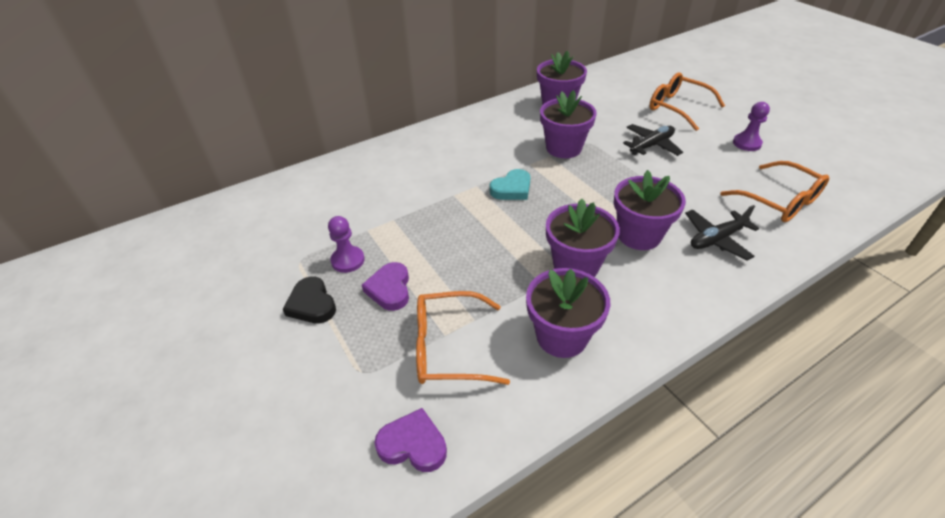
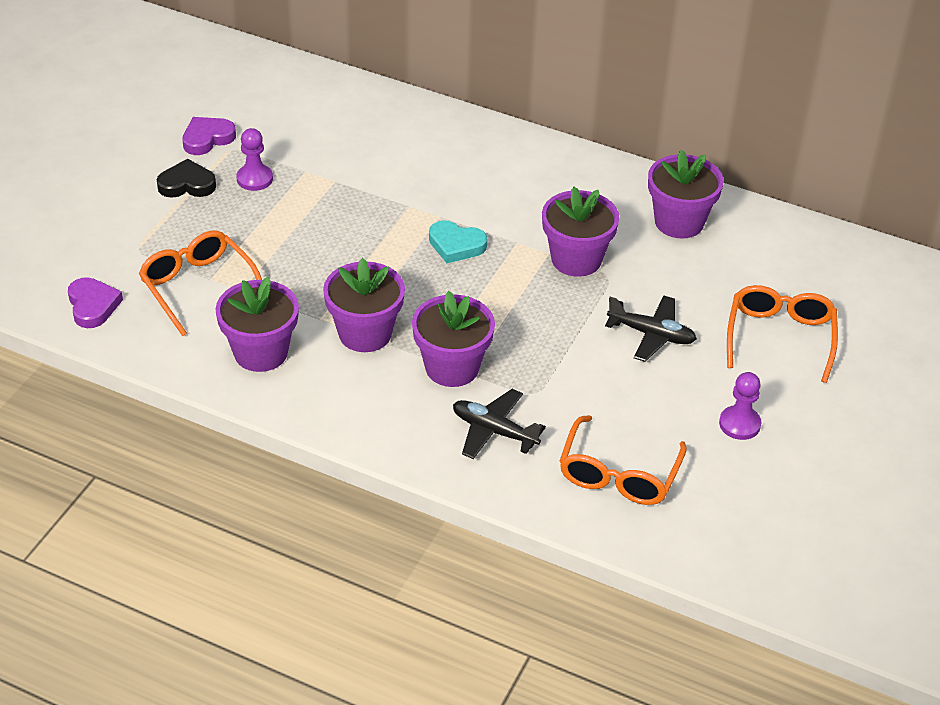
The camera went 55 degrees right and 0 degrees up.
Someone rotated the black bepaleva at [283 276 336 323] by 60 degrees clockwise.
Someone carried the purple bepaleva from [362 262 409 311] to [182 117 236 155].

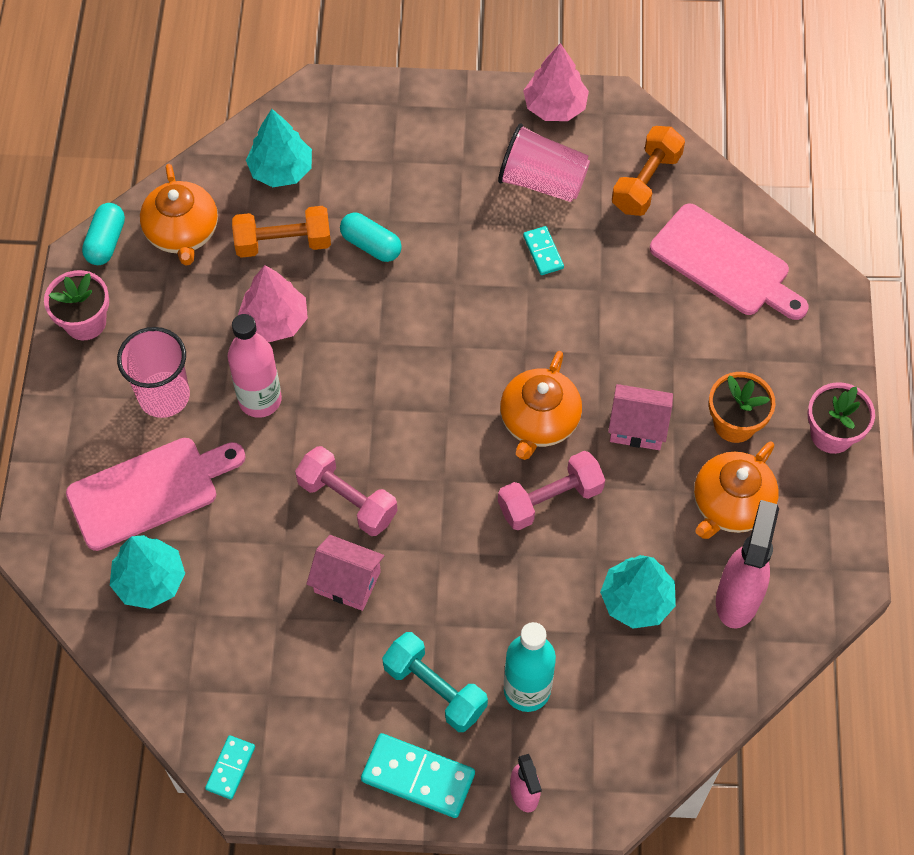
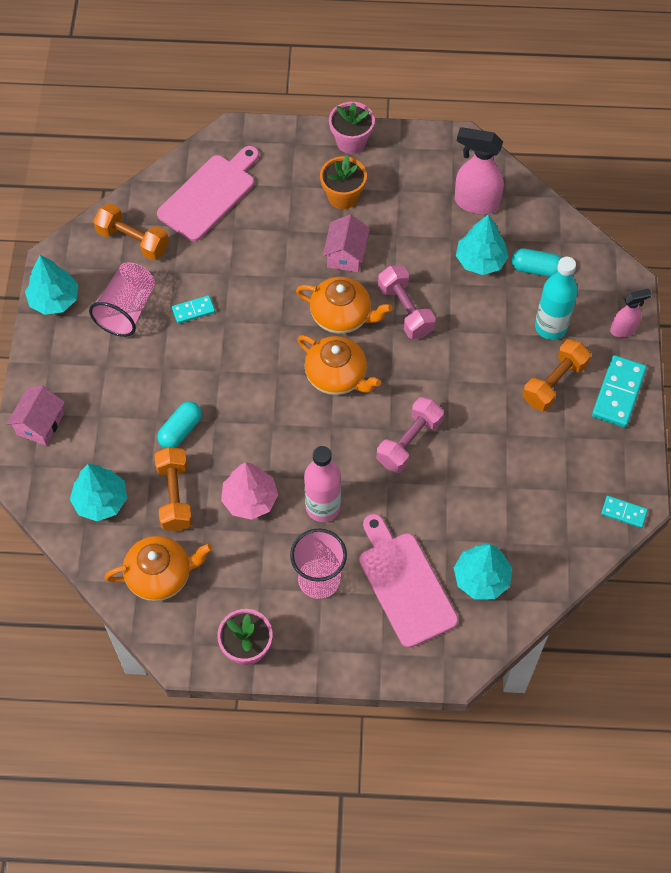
The camera went 90 degrees left and 0 degrees up.
Someone carried the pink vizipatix from [307 535 385 611] to [7 386 65 446].
Someone repainted the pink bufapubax at [523 43 589 121], which became the turquoise bufapubax at [25 255 78 315].
Someone carried the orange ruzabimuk from [694 441 779 539] to [297 335 381 395].
Someone carried the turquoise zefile from [82 203 125 265] to [511 248 562 277].
Someone repainted the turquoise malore at [382 632 488 732], which became the orange malore at [523 339 591 411].

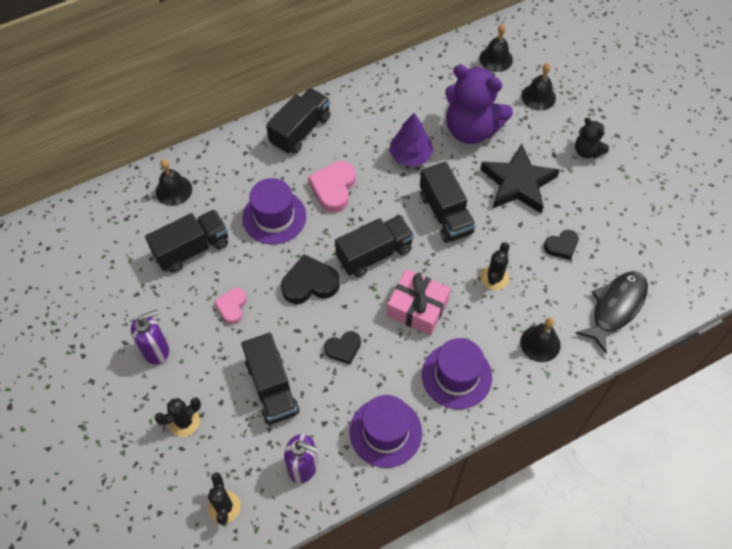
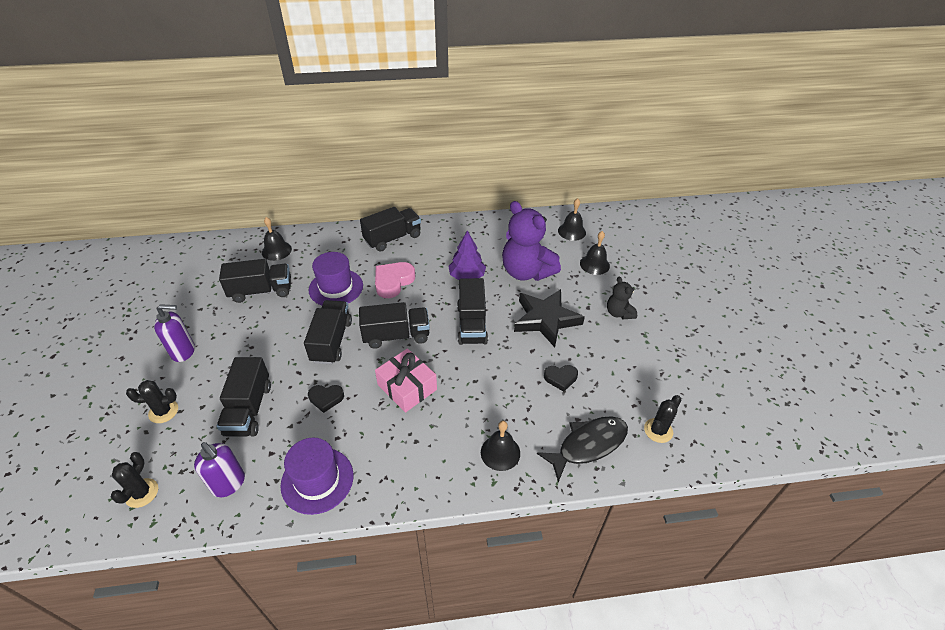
The camera went 20 degrees right and 15 degrees down.
Someone swapped the black bepaleva at [281 254 340 304] for the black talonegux at [304 300 352 364].
Someone carried the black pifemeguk from [481 242 509 290] to [644 395 682 443].
Someone took away the pink bepaleva at [214 288 247 324].
Someone took away the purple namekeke at [422 338 492 409].

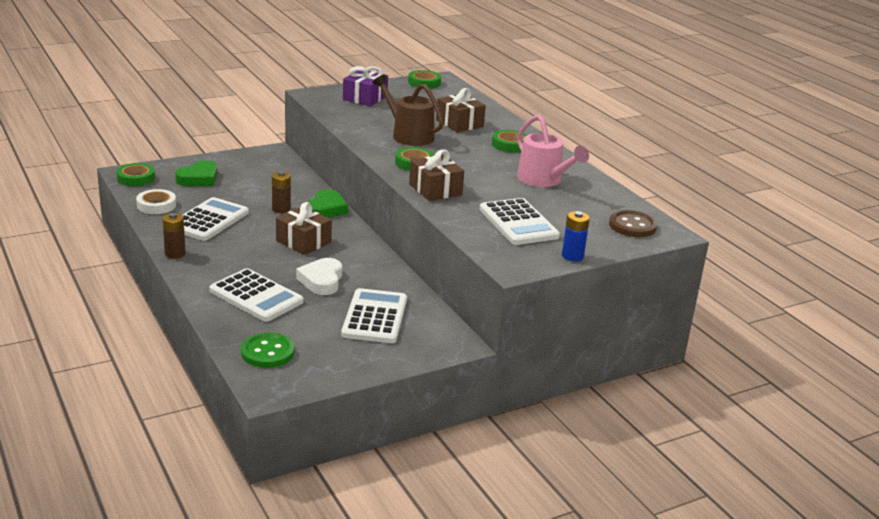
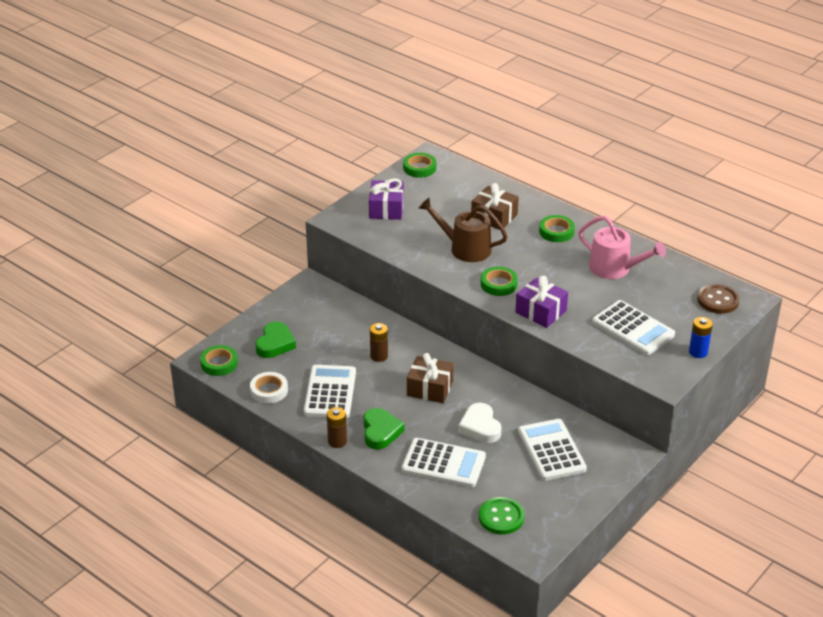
The camera went 20 degrees left and 10 degrees up.
Someone carried the green bepaleva from [307 189 348 218] to [363 408 404 450].
Someone repainted the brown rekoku at [409 149 464 201], which became the purple rekoku at [515 276 568 328].

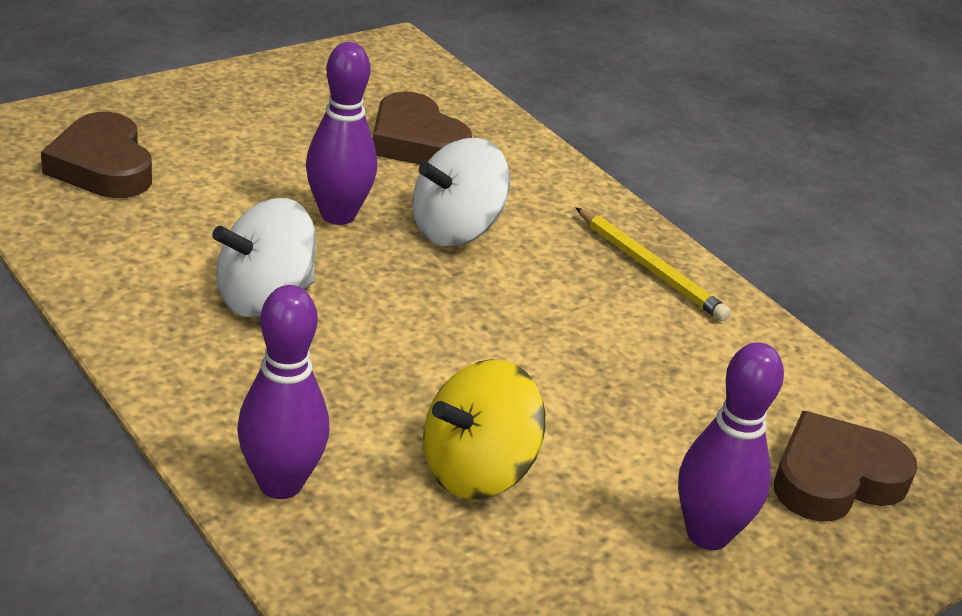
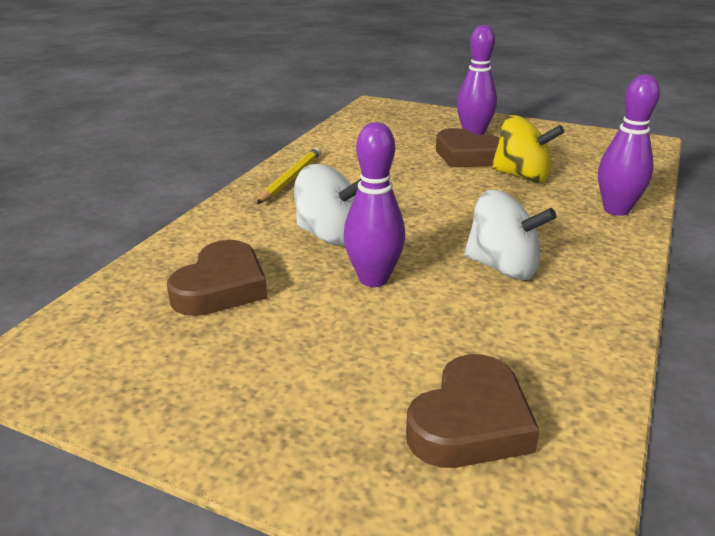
The camera went 115 degrees left and 5 degrees down.
Someone carried the brown bepaleva from [774 411 918 522] to [436 128 500 167].

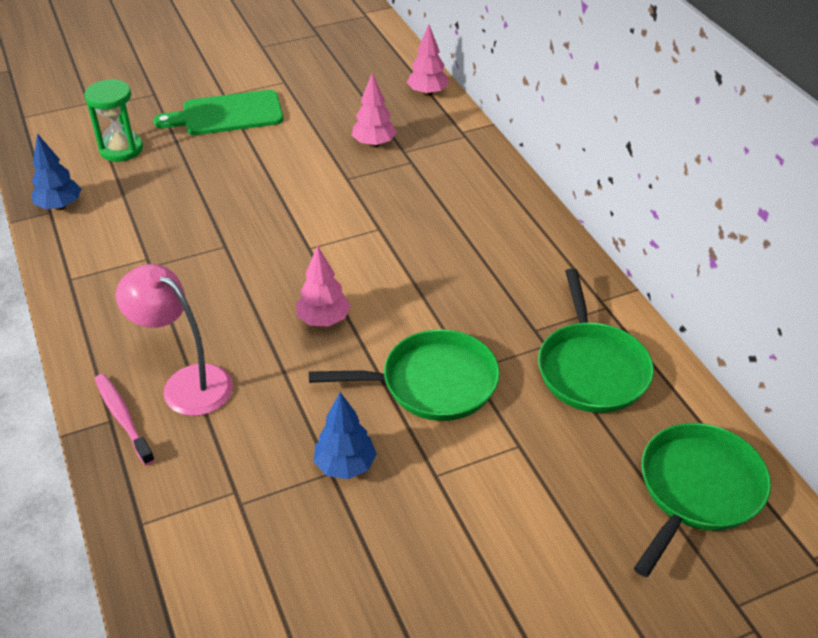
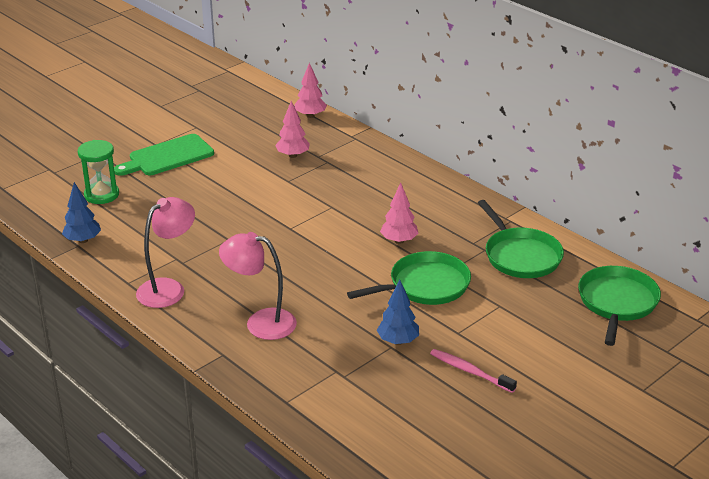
The camera went 20 degrees left and 10 degrees down.
Someone put down the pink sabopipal at [136 197 195 308].
Someone carried the pink bufapubax from [296 245 351 327] to [380 183 418 244].
Someone carried the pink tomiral from [95 374 155 465] to [430 349 517 393].

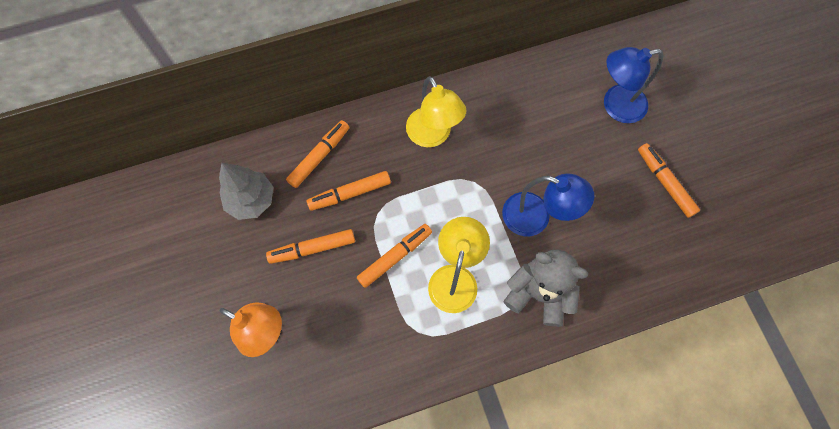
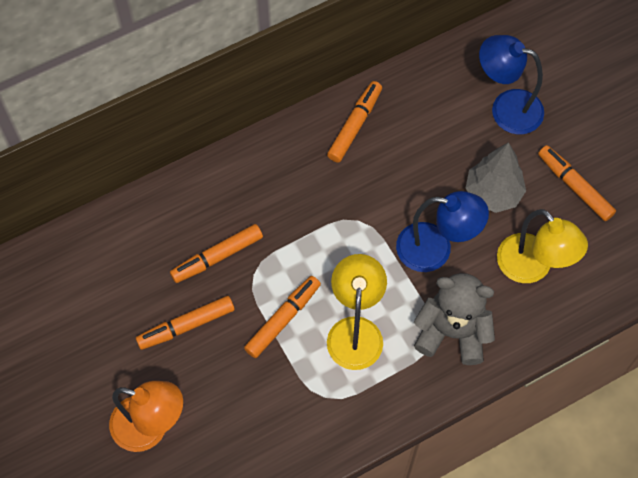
The camera went 10 degrees left and 5 degrees down.
Someone carried the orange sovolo from [286 120 349 188] to [327 81 382 163].
Someone carried the grey bufapubax from [219 163 274 220] to [466 142 526 213].
Someone rotated the blue sabopipal at [604 47 663 123] by 45 degrees clockwise.
Someone carried the yellow sabopipal from [406 76 466 147] to [497 209 588 283].

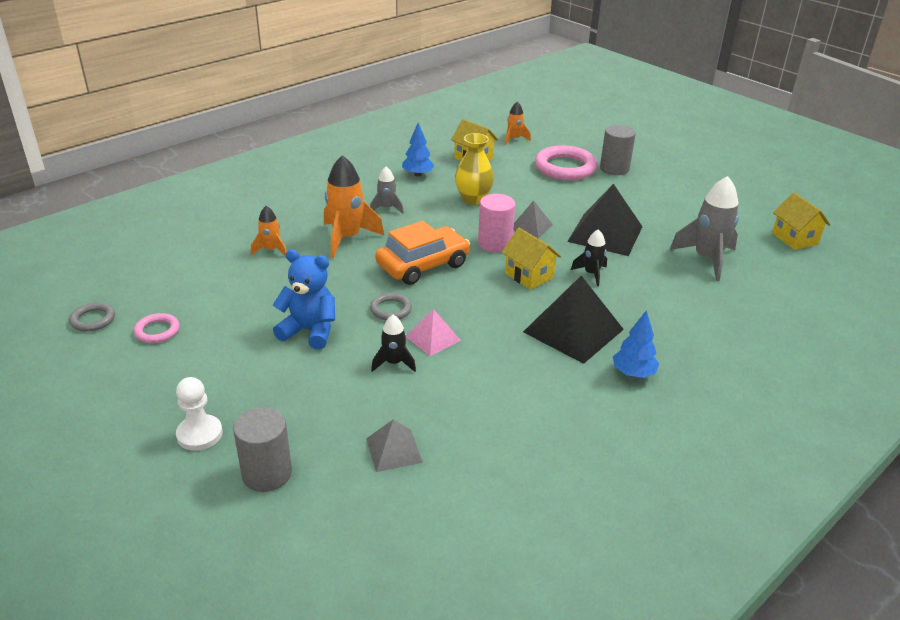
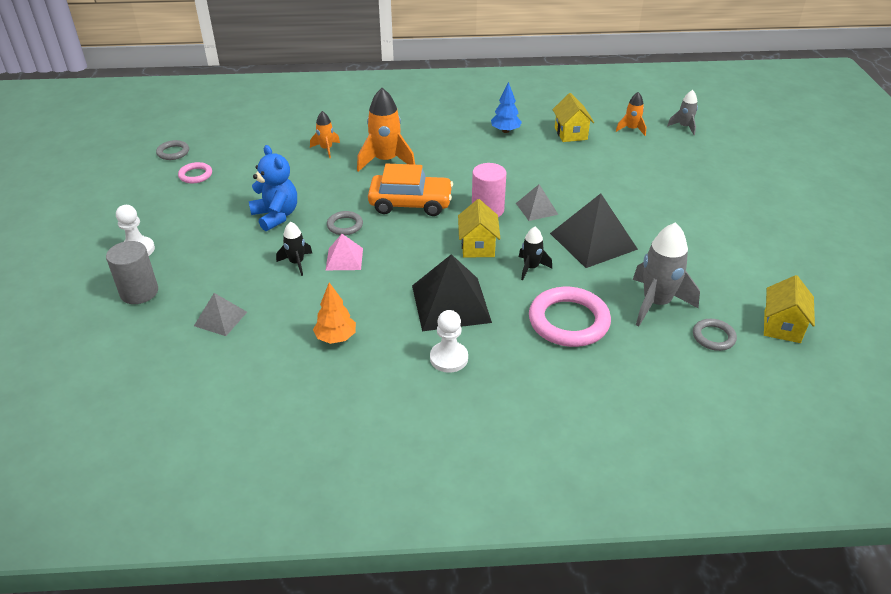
The camera went 40 degrees right and 5 degrees up.
Someone put down the orange bufapubax at [313 282 356 344].
Someone swapped the blue bufapubax at [613 310 659 378] for the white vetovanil at [430 310 468 373].
Someone carried the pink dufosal from [535 145 597 180] to [529 287 611 347].
Someone carried the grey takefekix from [370 167 404 214] to [667 90 698 135].
Someone put down the grey dufosal at [693 319 737 351].
Someone took away the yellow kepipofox at [455 133 494 205].
Someone took away the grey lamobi at [600 125 636 175].

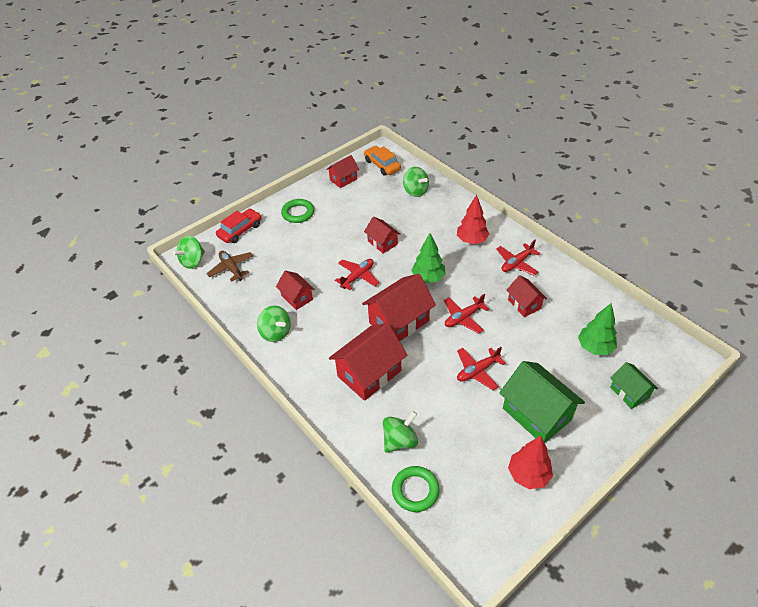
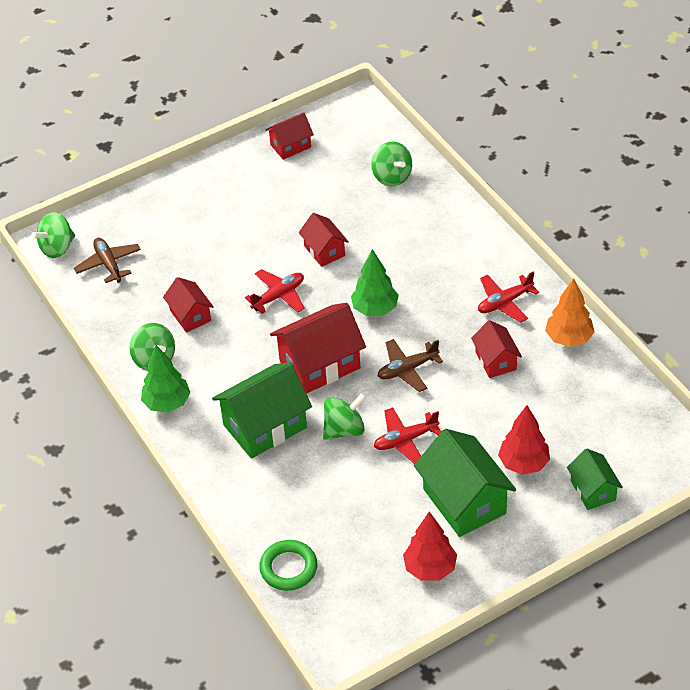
The camera went 10 degrees right and 0 degrees up.
Someone carried the green bufapubax from [578 303 617 355] to [141 345 190 413].
Someone repainted the red vizipatix at [329 323 407 401], which became the green vizipatix at [212 362 312 459].
Someone carried the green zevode from [383 411 418 453] to [323 393 366 440].
Someone repainted the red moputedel at [444 294 489 334], which became the brown moputedel at [378 339 443 392].
Someone carried the red bufapubax from [457 195 489 244] to [498 405 550 475].
Someone put down the orange bufapubax at [545 278 595 347].
Someone took away the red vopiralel at [216 208 262 243].
Someone took away the green dufosal at [281 199 314 223].
Someone took away the orange vopiralel at [364 146 401 176].

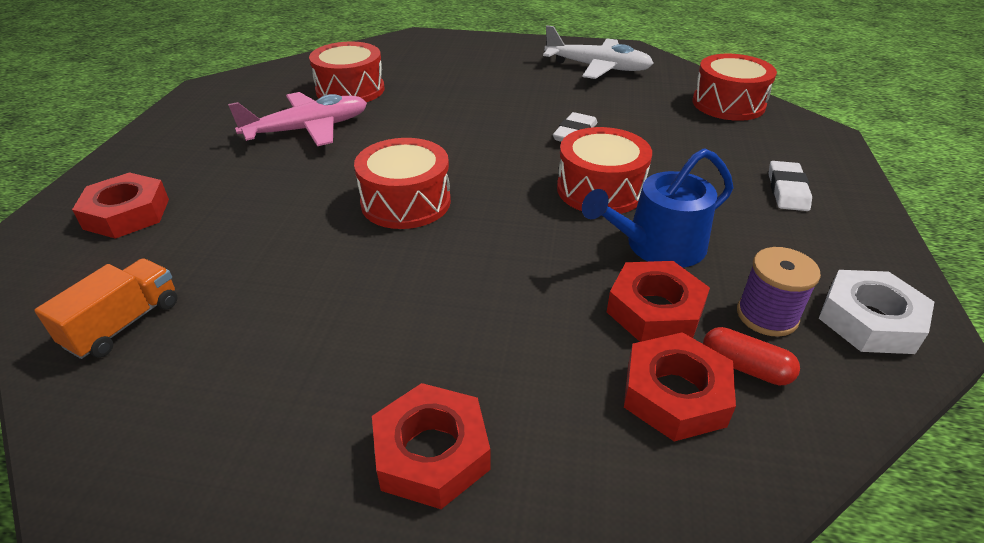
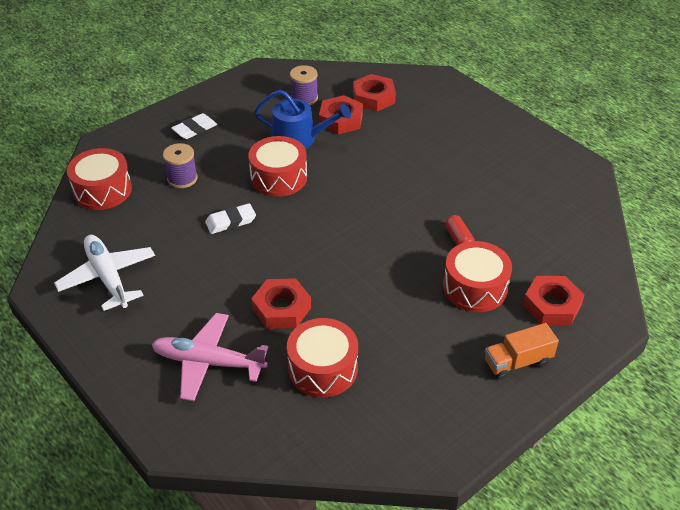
The camera went 140 degrees left and 5 degrees up.
Someone carried the pink moputedel from [228 92 367 146] to [151 313 269 401].
Someone put down the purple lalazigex at [163 143 198 188].
Someone carried the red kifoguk from [372 383 490 509] to [251 278 311 329].
Someone carried the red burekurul from [354 138 451 229] to [443 241 512 312].
Someone carried the red zefile from [703 327 800 385] to [445 215 475 245].
Someone carried the orange talonegux from [34 258 178 359] to [485 323 559 380].
Someone took away the white kifoguk at [819 270 934 354].

